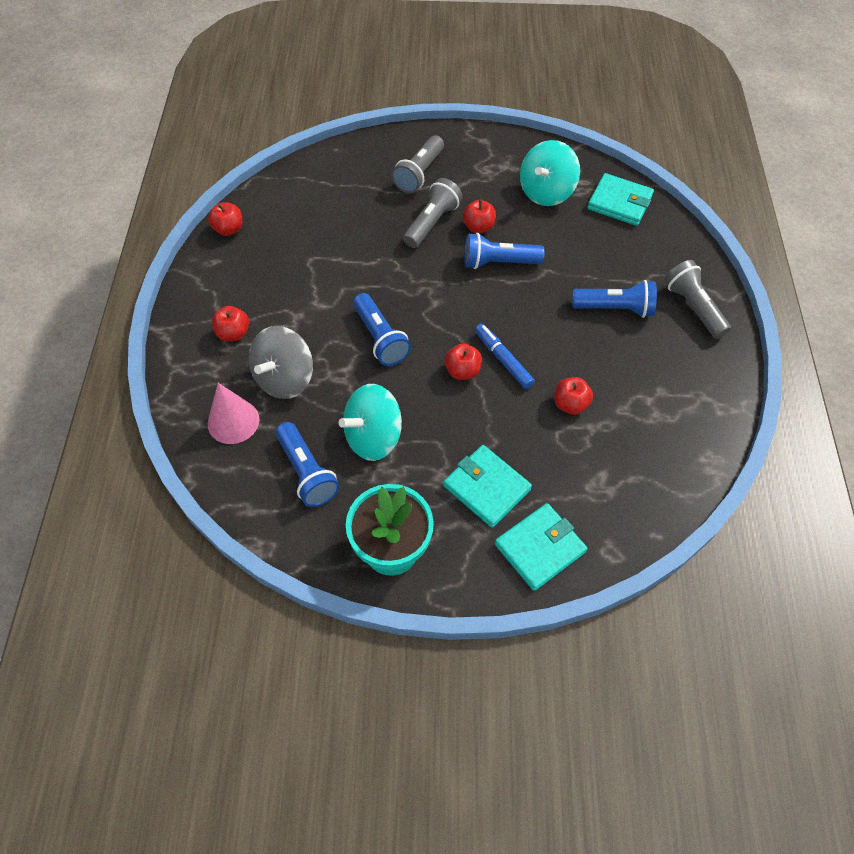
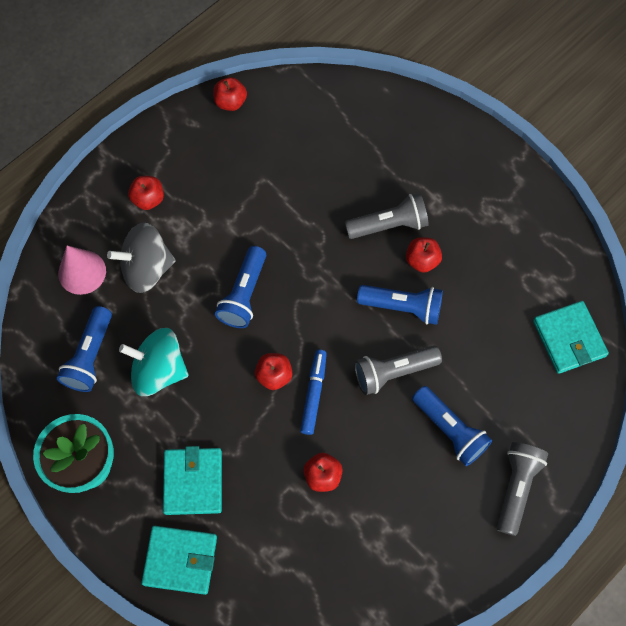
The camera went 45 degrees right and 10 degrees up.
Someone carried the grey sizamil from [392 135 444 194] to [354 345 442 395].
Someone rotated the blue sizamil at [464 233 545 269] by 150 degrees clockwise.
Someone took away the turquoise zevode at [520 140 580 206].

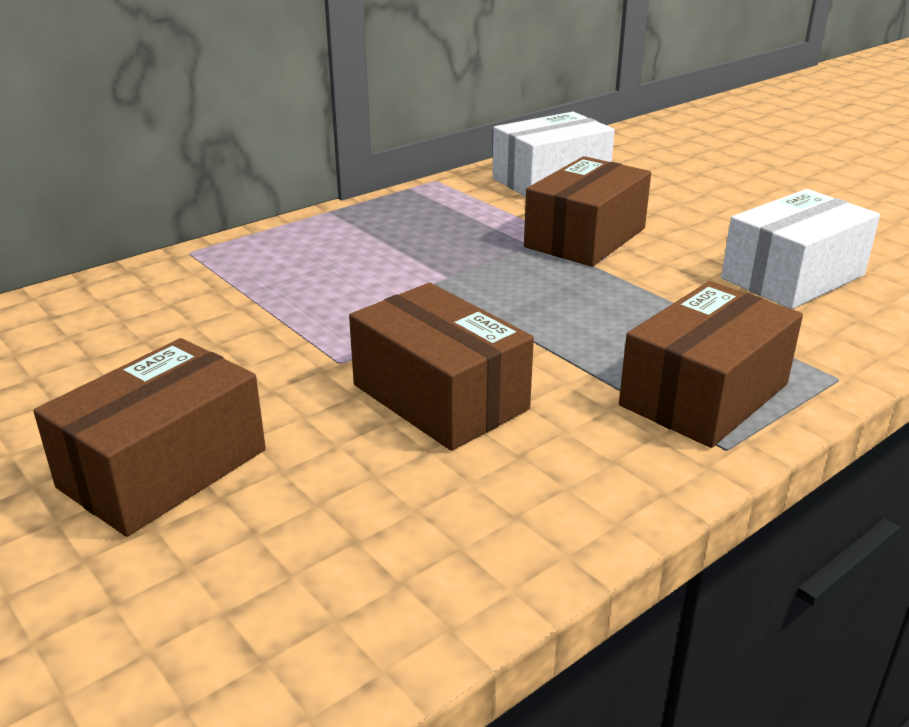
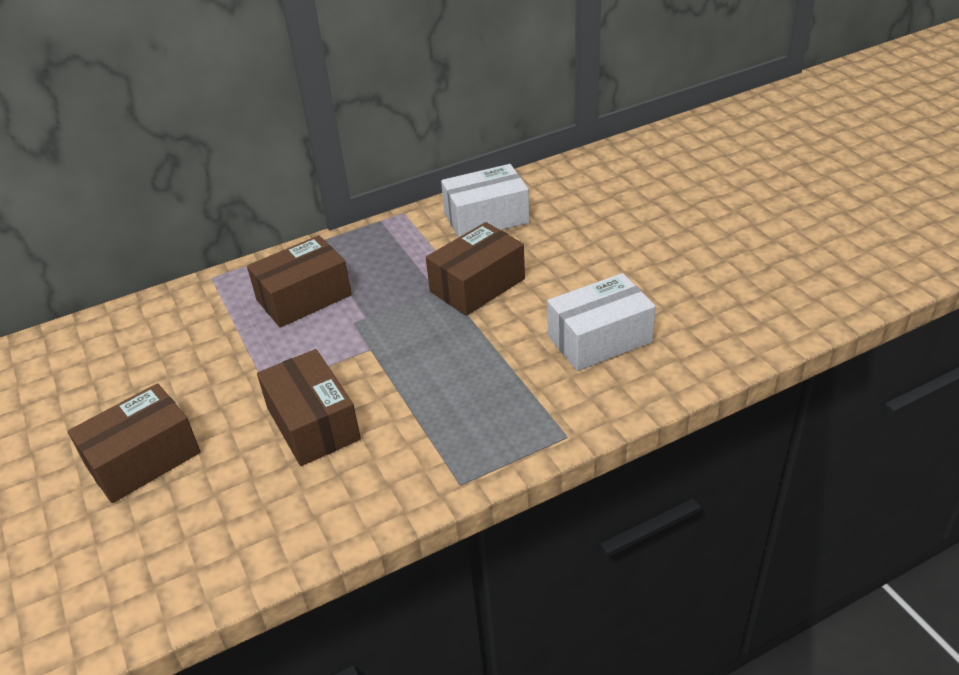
The camera went 15 degrees right and 10 degrees up.
Someone carried the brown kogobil from [619 281 803 448] to [247 235 352 328].

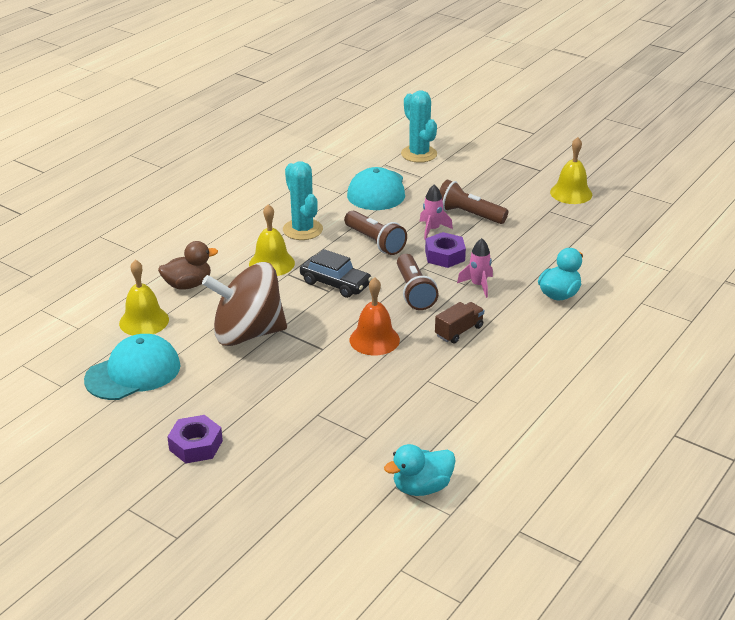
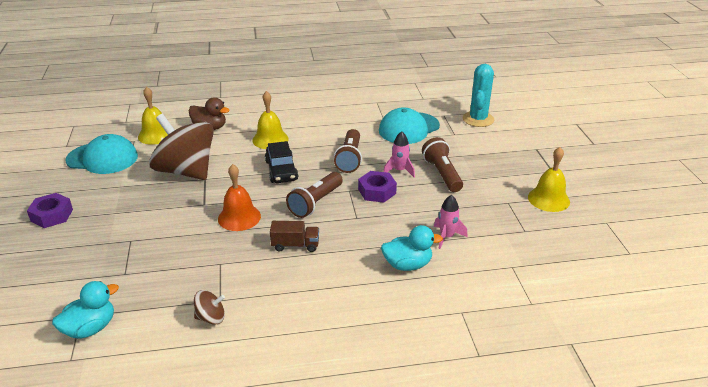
The camera went 45 degrees right and 0 degrees up.
Someone rotated the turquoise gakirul at [384 444 456 496] by 120 degrees clockwise.
Someone put down the brown zevode at [194 290 225 325].
Someone carried the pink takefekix from [457 238 493 298] to [434 195 467 249].
Someone took away the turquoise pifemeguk at [283 161 323 240].

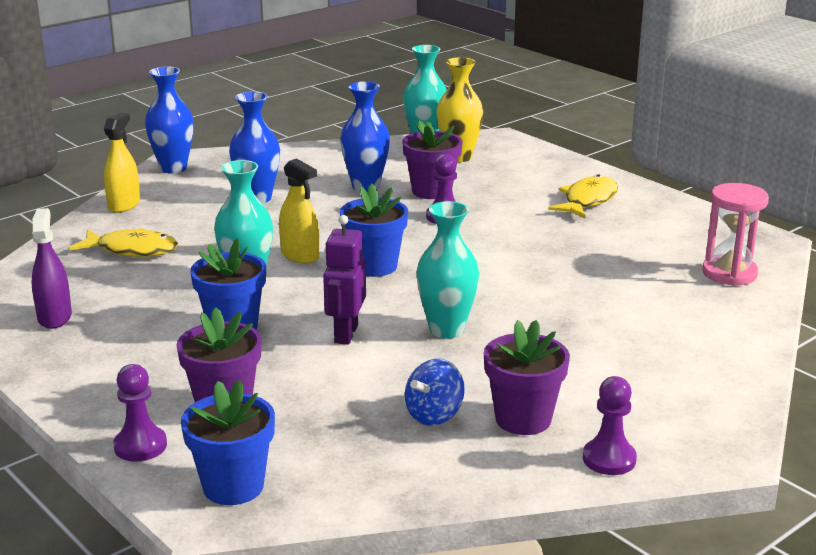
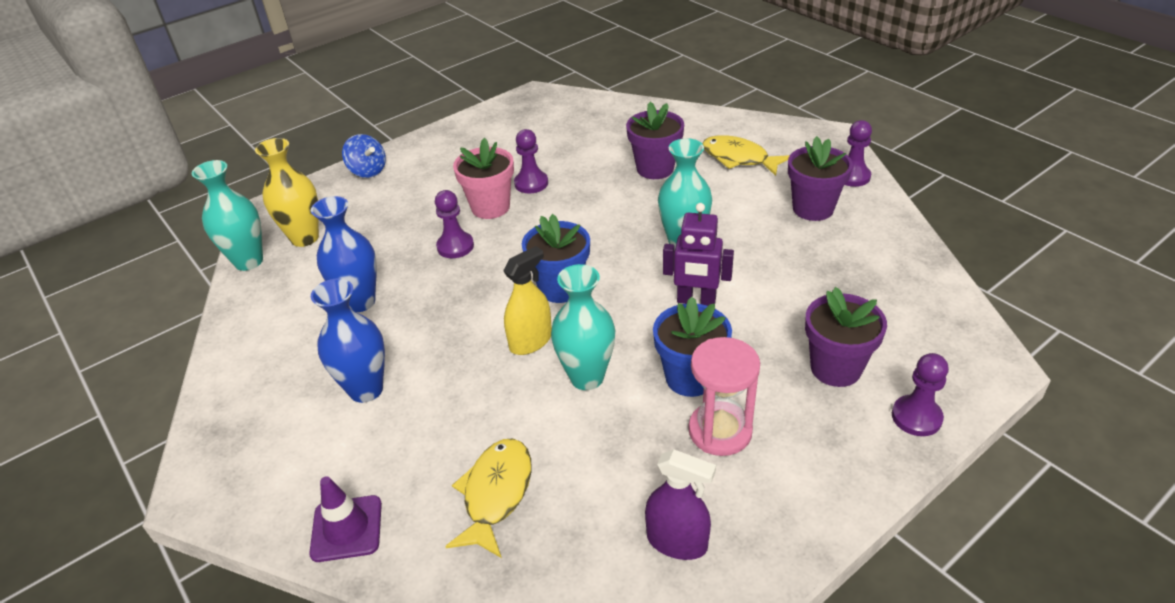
The camera went 85 degrees left and 15 degrees up.
Someone swapped the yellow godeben at [104 112 140 213] for the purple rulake at [309 476 382 562].
Someone carried the blue zevode from [405 359 465 426] to [342 134 386 178].
Someone put down the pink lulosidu at [453 138 514 219].
Someone put down the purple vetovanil at [514 129 548 193].
Someone carried the purple lulosidu from [402 120 462 199] to [626 102 684 179].
Someone rotated the purple godeben at [31 208 72 329] by 150 degrees counterclockwise.
Someone carried the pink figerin from [702 183 769 286] to [688 337 760 456].
Someone carried the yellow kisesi from [548 174 618 218] to [702 135 790 176].
Someone took away the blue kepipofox at [145 66 194 173].
Someone took away the blue lulosidu at [181 380 275 505].

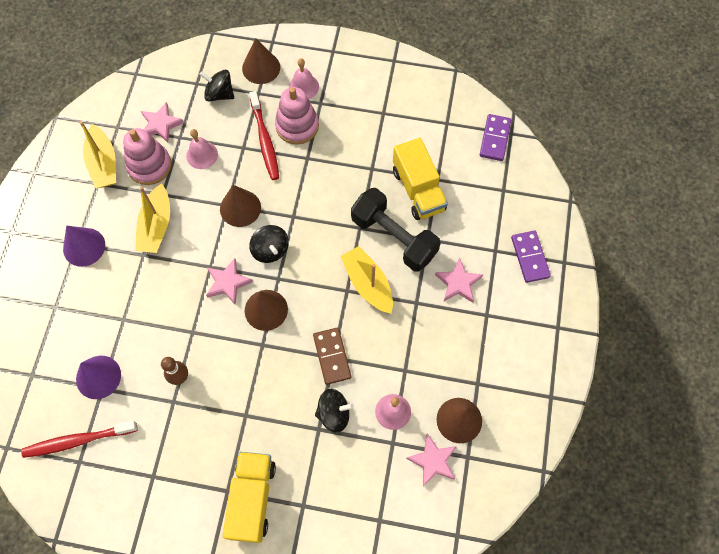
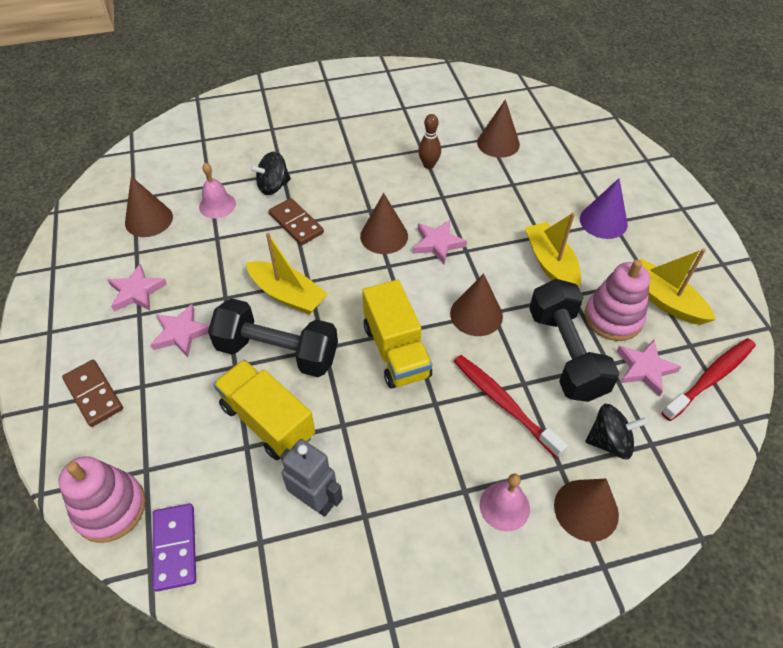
The camera went 155 degrees right and 15 degrees down.
Someone carried the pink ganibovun from [275 87 319 145] to [58 456 146 543].
Someone repainted the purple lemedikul at [511 231 551 283], which became the brown lemedikul at [62 360 123 427].
Someone carried the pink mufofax from [406 434 457 487] to [108 264 167 312].
Someone put down the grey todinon at [281 439 343 517].
Someone carried the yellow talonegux from [223 452 276 543] to [362 280 432 389].
Someone repainted the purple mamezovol at [76 356 121 399], which became the brown mamezovol at [477 99 520 158].
Someone swapped the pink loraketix at [186 129 218 169] for the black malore at [529 279 619 402].
Someone carried the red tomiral from [21 421 138 458] to [661 338 756 421].
Someone took away the black zevode at [249 225 289 263].

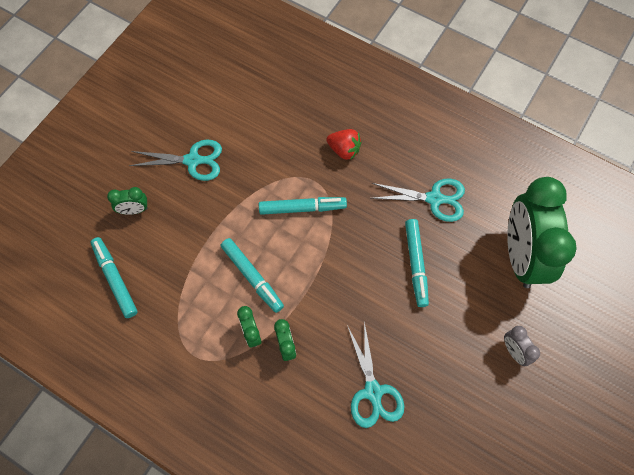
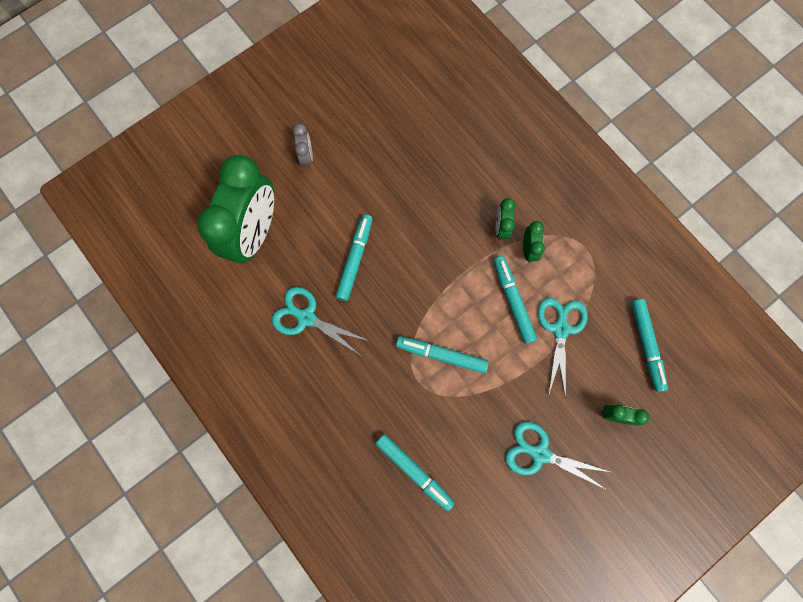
The camera went 160 degrees left and 10 degrees up.
Someone put down the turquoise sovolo at [375 434 455 511].
Someone carried the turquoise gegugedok from [347 322 404 428] to [537 297 588 399].
Someone took away the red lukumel at [326 129 361 160].

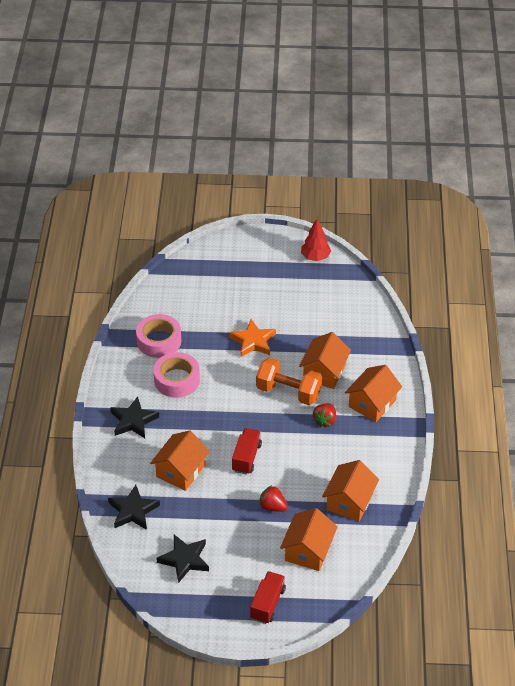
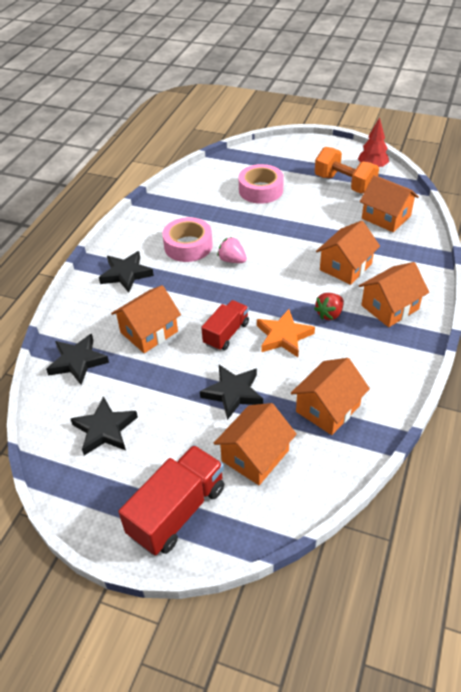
The camera went 20 degrees right and 0 degrees up.
Someone scaled the red talonegux at [250 571 286 624] by 1.57.
Someone swapped the red lukumel at [259 485 288 512] for the black mufofax at [200 365 263 420].
Someone put down the pink lukumel at [217 237 247 263].
Someone carried the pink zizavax from [136 314 181 358] to [239 164 284 204].
Someone carried the orange mufofax from [229 319 276 357] to [257 309 315 357].
Someone carried the orange malore from [256 358 322 405] to [315 147 379 194].
Someone put down the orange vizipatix at [360 175 419 232].

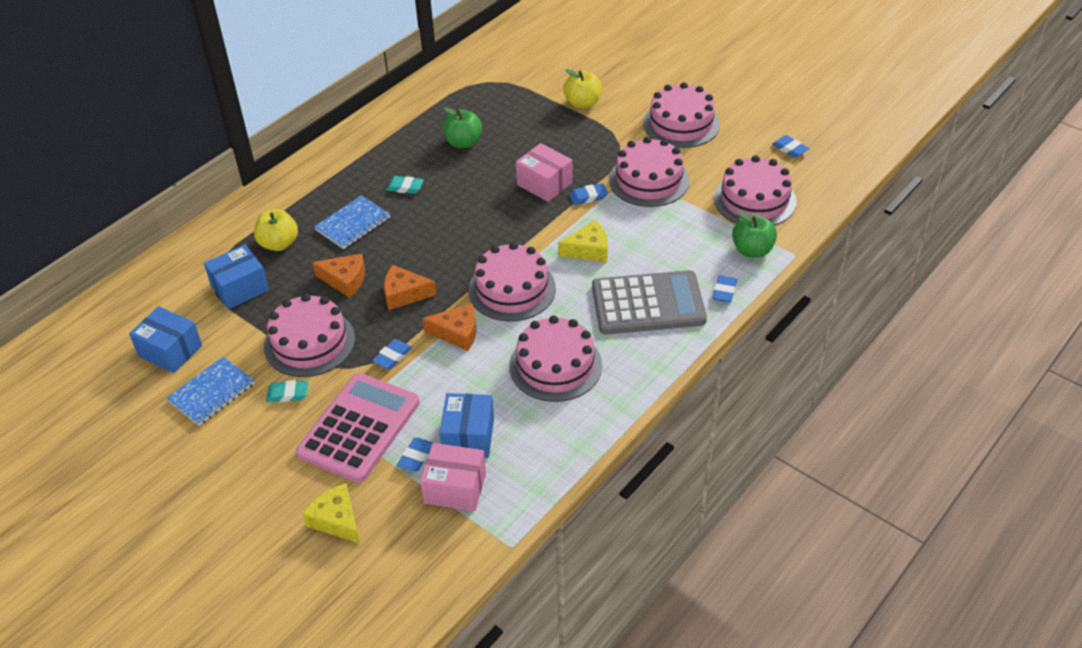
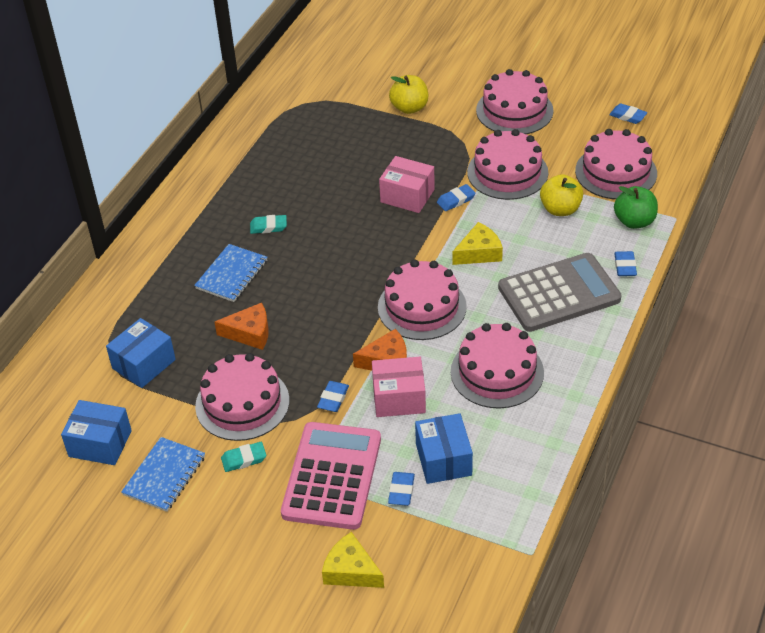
The camera went 15 degrees left and 0 degrees up.
Someone carried the pink kogobil from [420 443 486 511] to [372 357 426 417].
Someone carried the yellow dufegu from [254 209 298 251] to [540 174 583 216].
Someone took away the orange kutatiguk at [384 265 437 310].
Someone took away the green dufegu at [442 107 482 148].

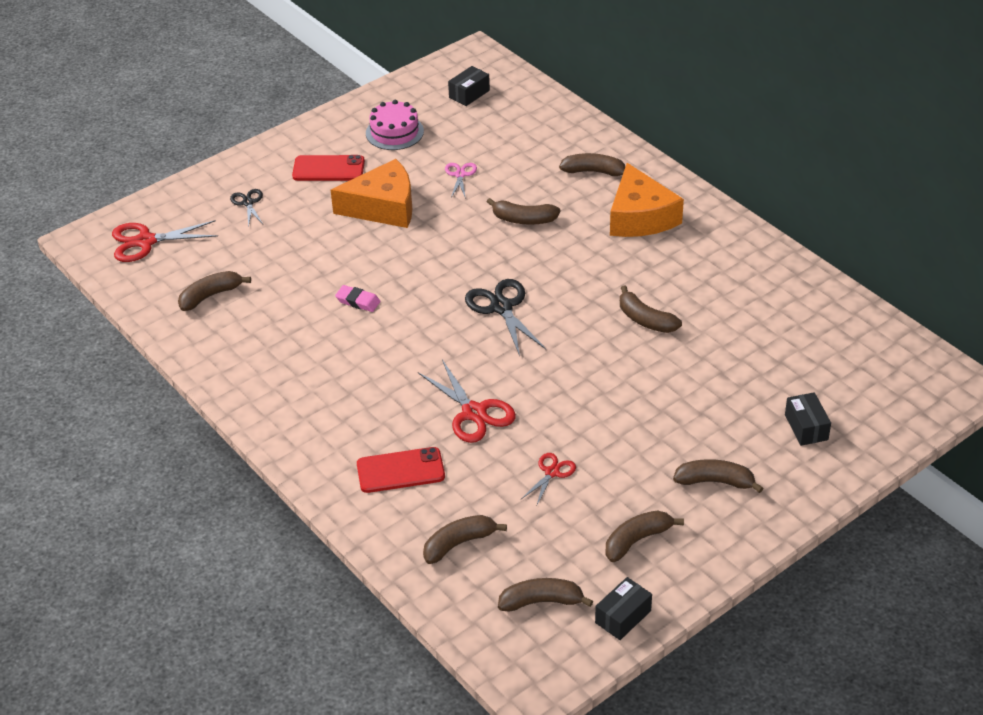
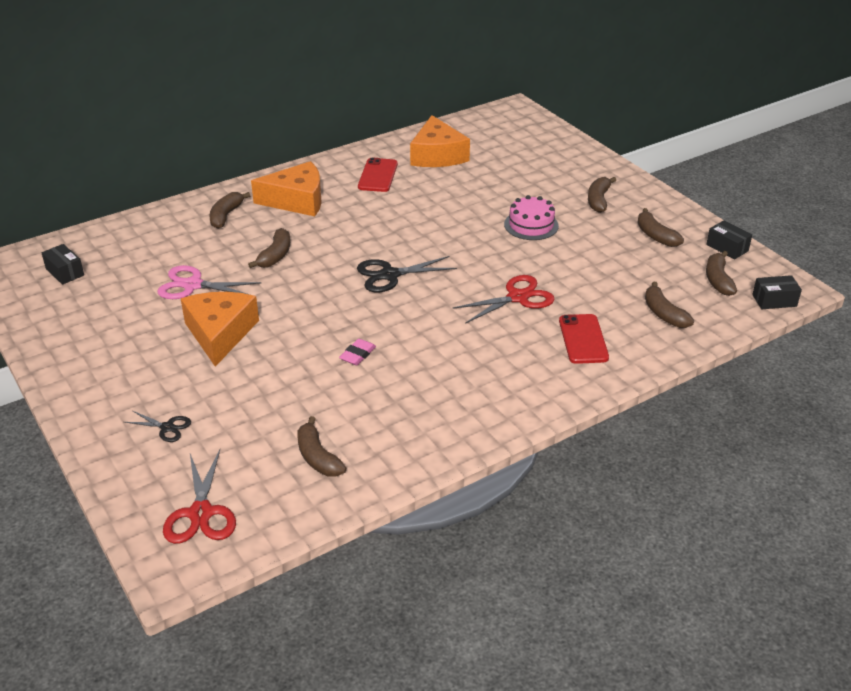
The camera went 85 degrees left and 5 degrees down.
Someone rotated the black gegugedok at [230 189 263 227] by 150 degrees counterclockwise.
Someone scaled the pink gegugedok at [445 163 477 199] by 1.76.
Someone carried the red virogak from [292 155 365 181] to [358 158 398 192].
Someone put down the orange kutatiguk at [410 115 470 167].
Someone carried the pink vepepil from [366 100 424 150] to [504 195 559 240].
Someone carried the black kogobil from [785 392 831 446] to [752 275 802 309].
Someone took away the red gegugedok at [521 453 576 507].
Someone took away the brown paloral at [620 285 682 333].

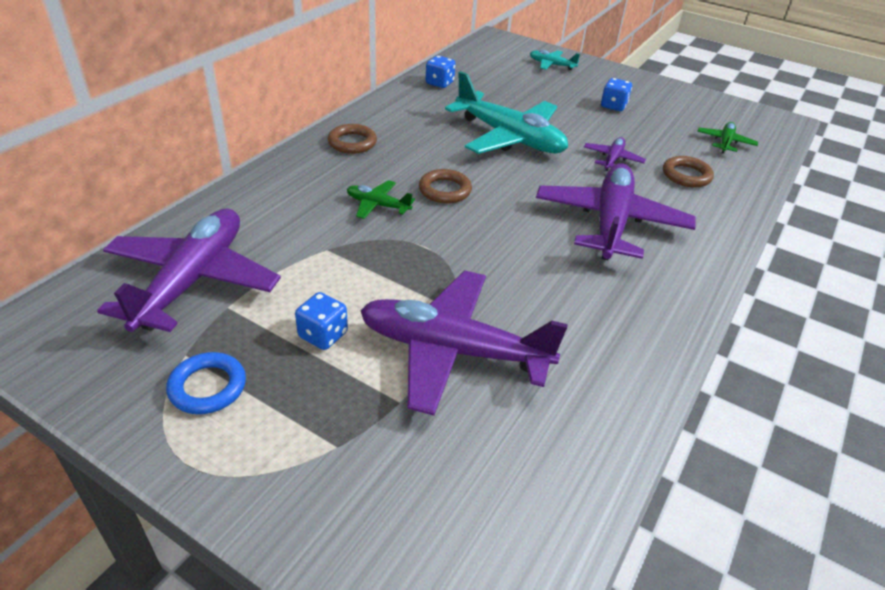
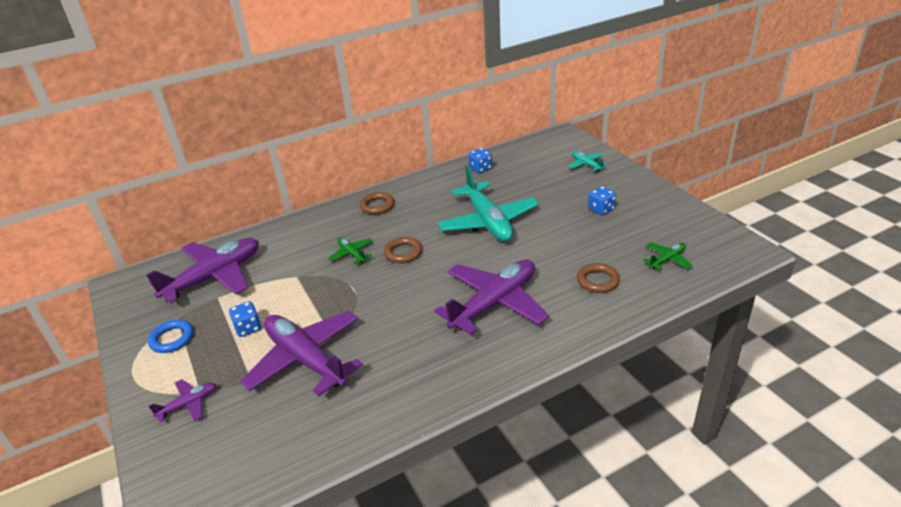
The camera went 35 degrees right and 5 degrees down.
Someone carried the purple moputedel from [584 137 646 171] to [149 379 216 422].

